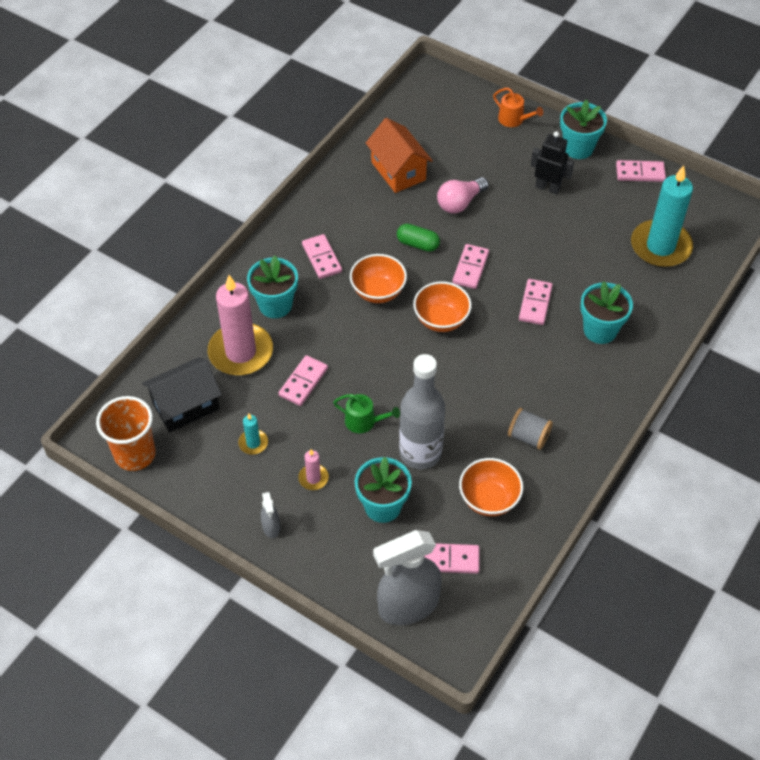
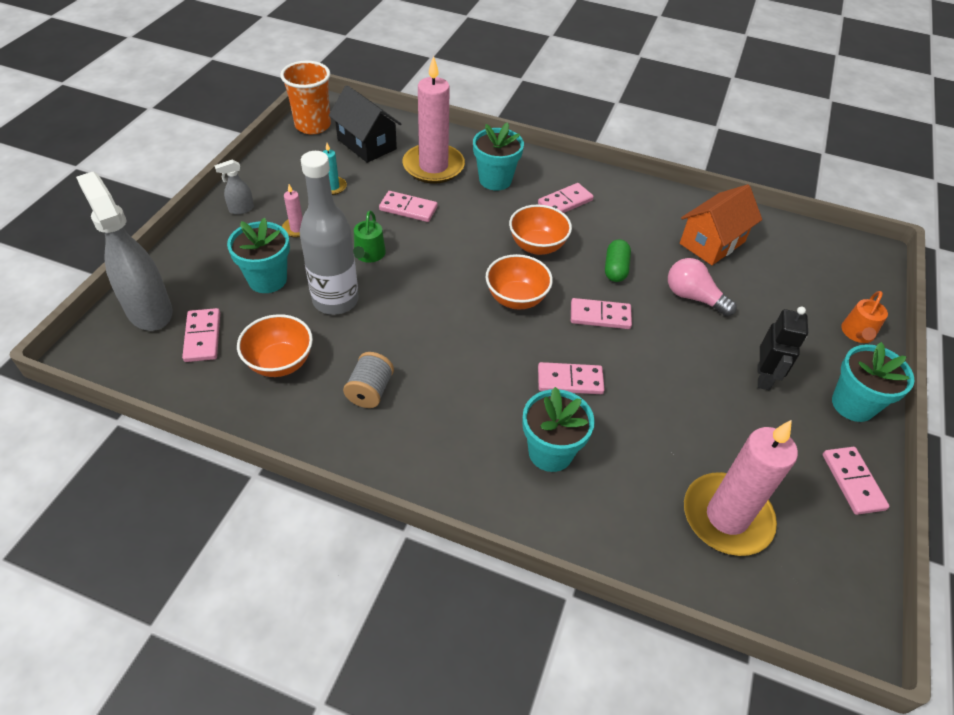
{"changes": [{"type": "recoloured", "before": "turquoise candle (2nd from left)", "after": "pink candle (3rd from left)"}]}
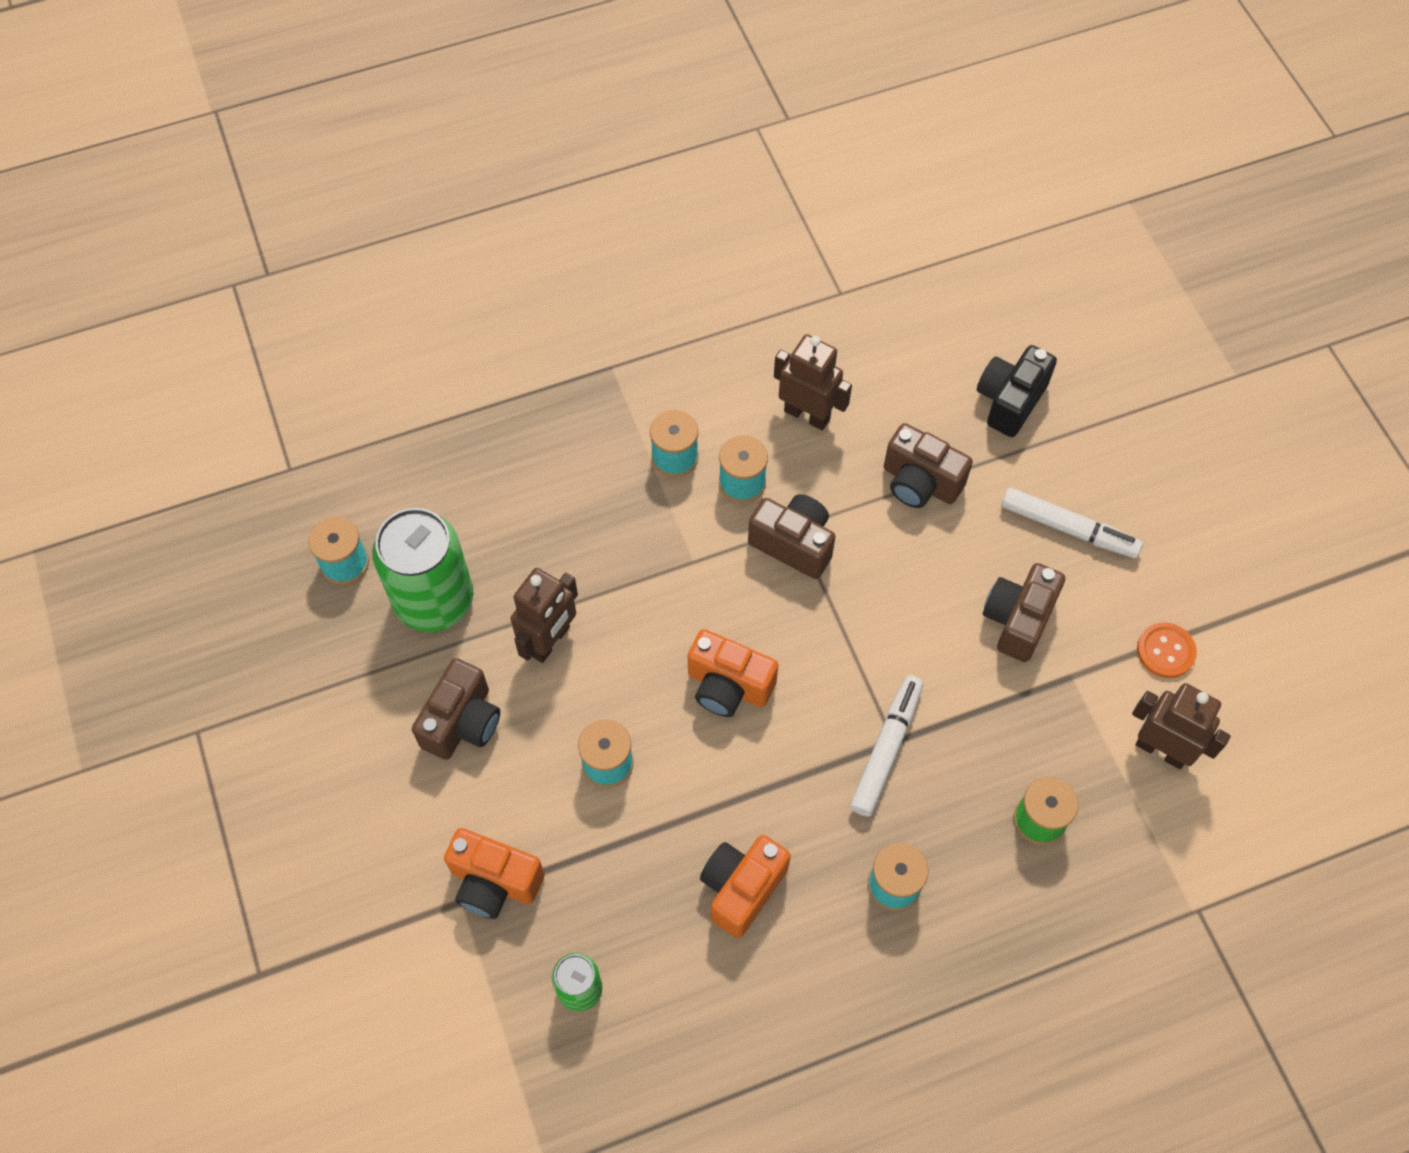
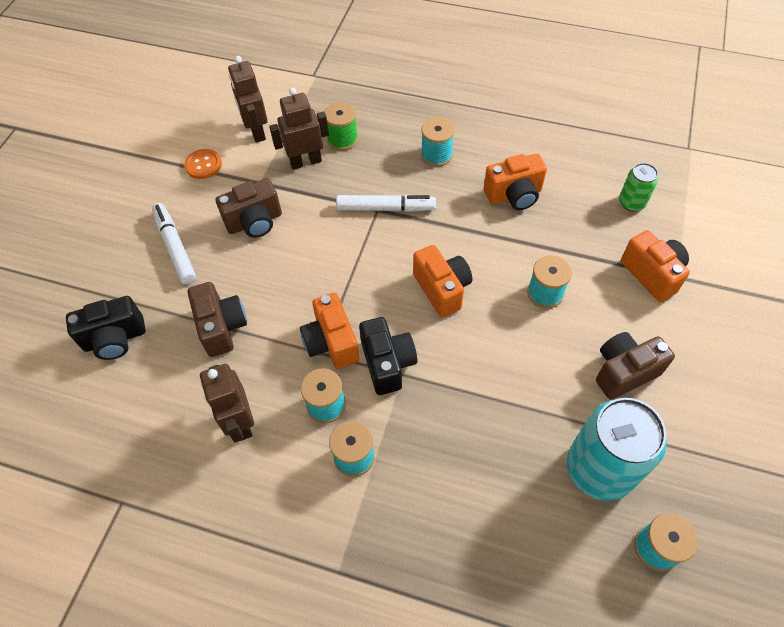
{"changes": [{"type": "added", "after": "black camera (2nd from left)"}, {"type": "moved", "before": "brown robot (1st from left in the first image)", "after": "brown robot (3rd from left)"}, {"type": "recoloured", "before": "green can (1st from left)", "after": "turquoise can"}, {"type": "recoloured", "before": "brown camera (2nd from left)", "after": "orange camera (1st from left)"}, {"type": "turned", "before": "white marker (1st from left in the first image)", "turn": -150}]}
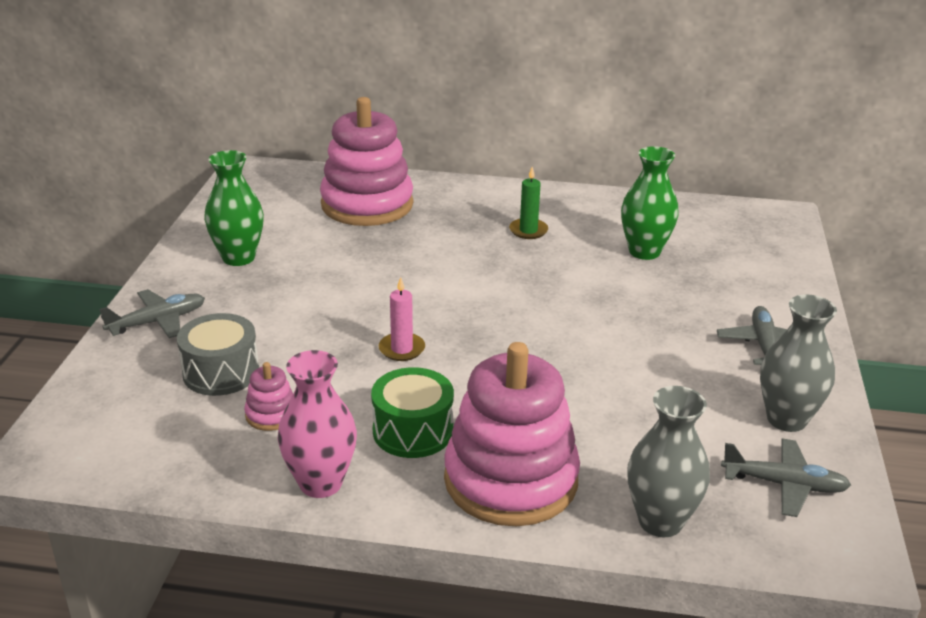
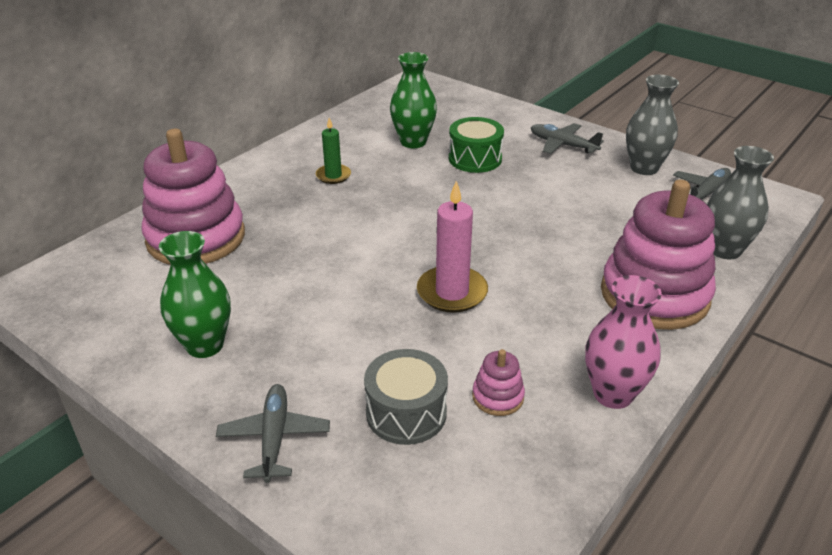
{"changes": [{"type": "moved", "before": "green drum"}, {"type": "resized", "before": "pink candle", "scale": 1.63}]}
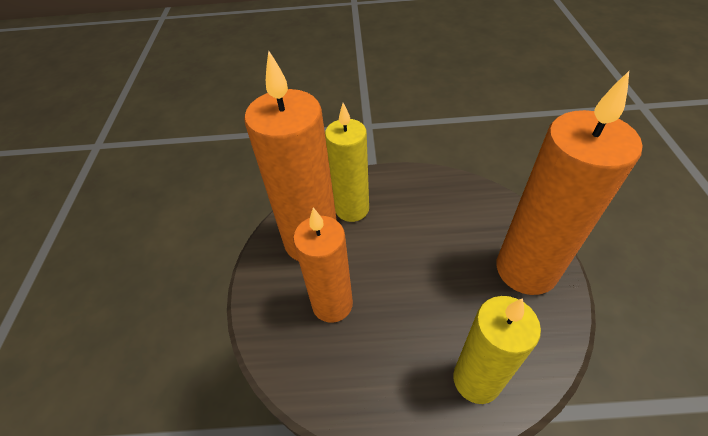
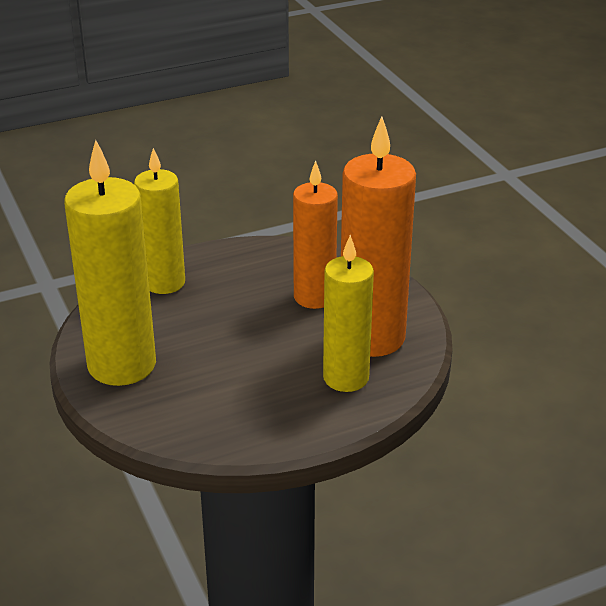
{"changes": [{"type": "recoloured", "before": "orange candle (3rd from left)", "after": "yellow candle (1st from left)"}]}
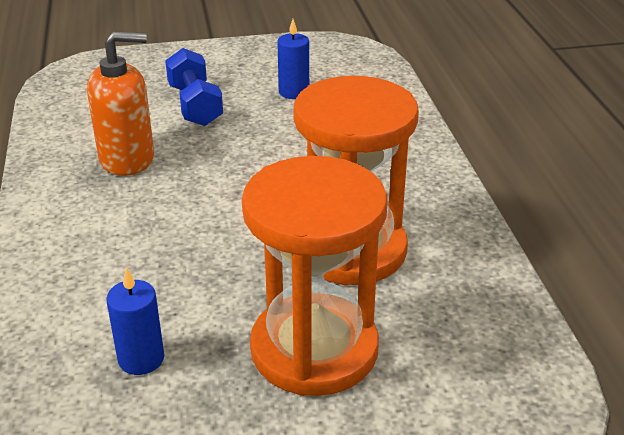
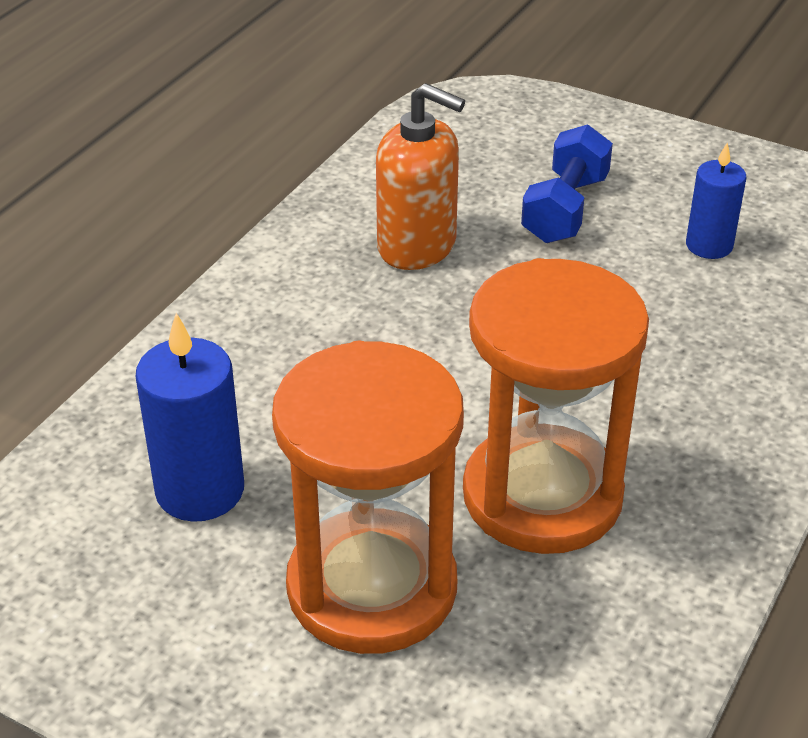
{"changes": [{"type": "resized", "before": "blue candle (1st from left)", "scale": 1.56}]}
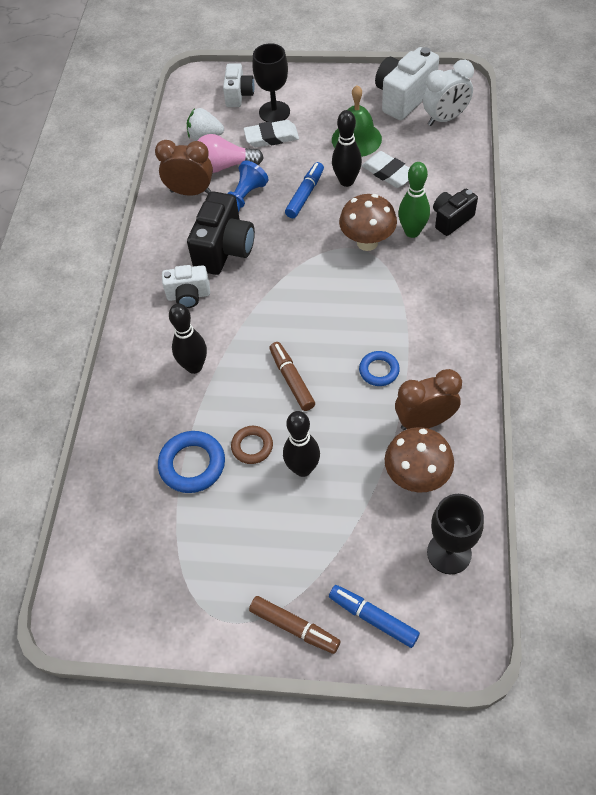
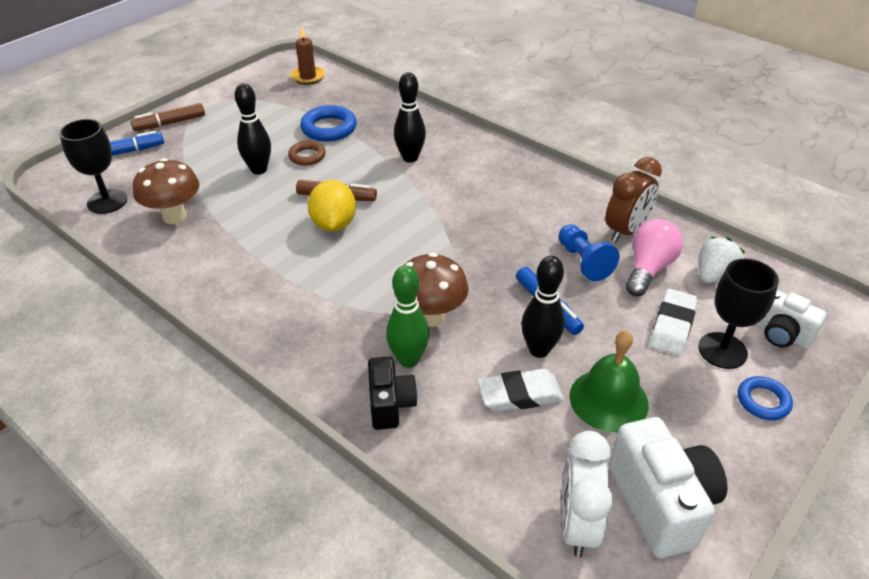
{"changes": [{"type": "removed", "before": "white camera (1st from left)"}, {"type": "removed", "before": "black camera (1st from left)"}, {"type": "removed", "before": "brown clock (2nd from left)"}, {"type": "added", "after": "brown candle"}, {"type": "added", "after": "yellow lemon"}, {"type": "moved", "before": "blue ring (2nd from left)"}]}
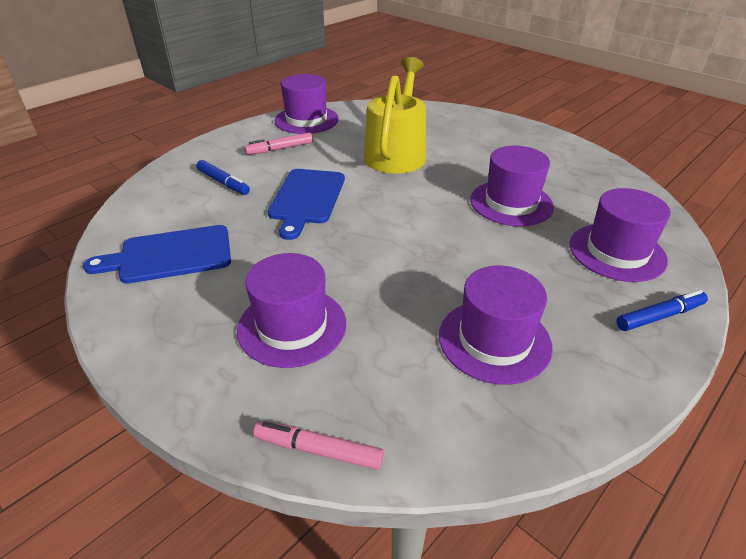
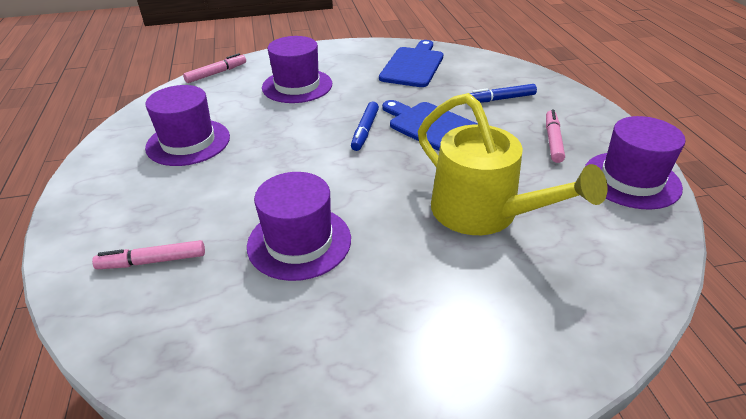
{"changes": [{"type": "moved", "before": "blue marker (2nd from left in the first image)", "after": "blue marker (1st from left)"}, {"type": "replaced", "before": "purple hat (5th from left)", "after": "pink marker (1st from left)"}]}
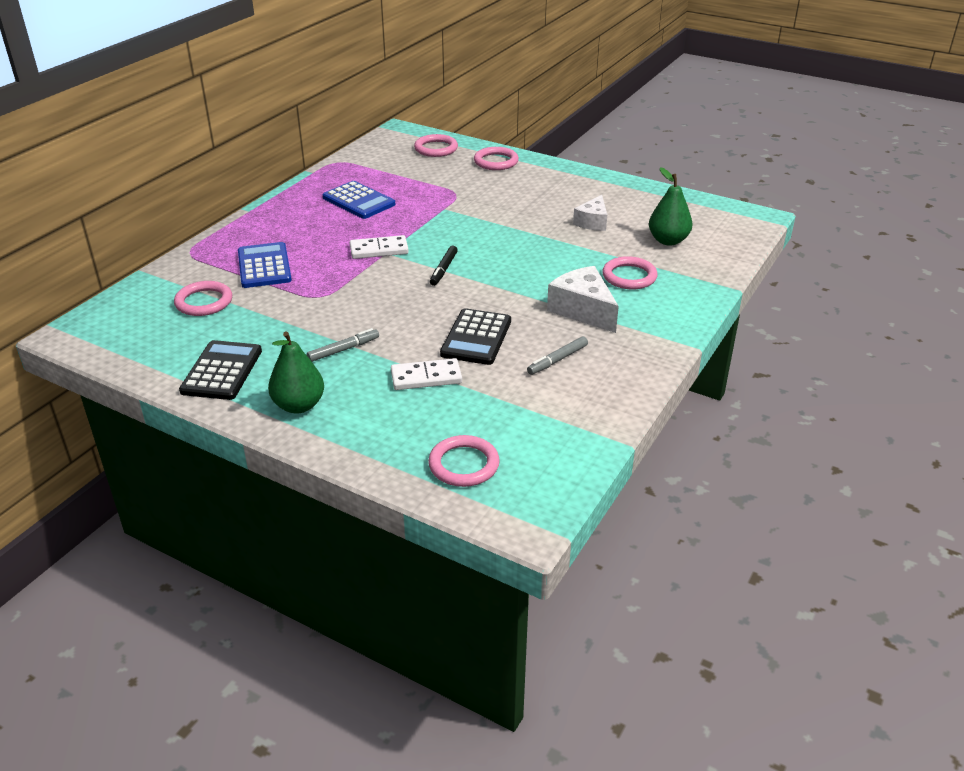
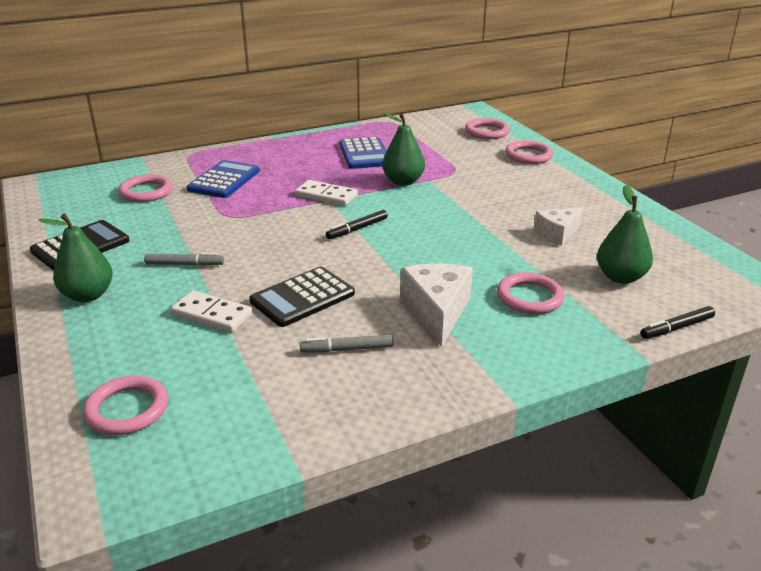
{"changes": [{"type": "added", "after": "green pear (2nd from left)"}, {"type": "added", "after": "black marker (2nd from left)"}]}
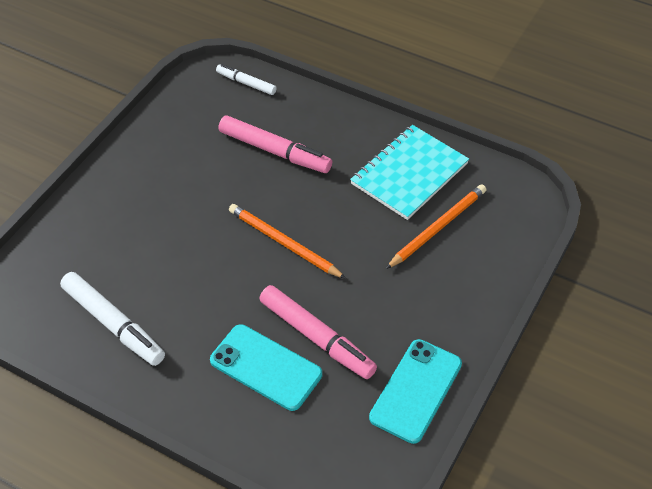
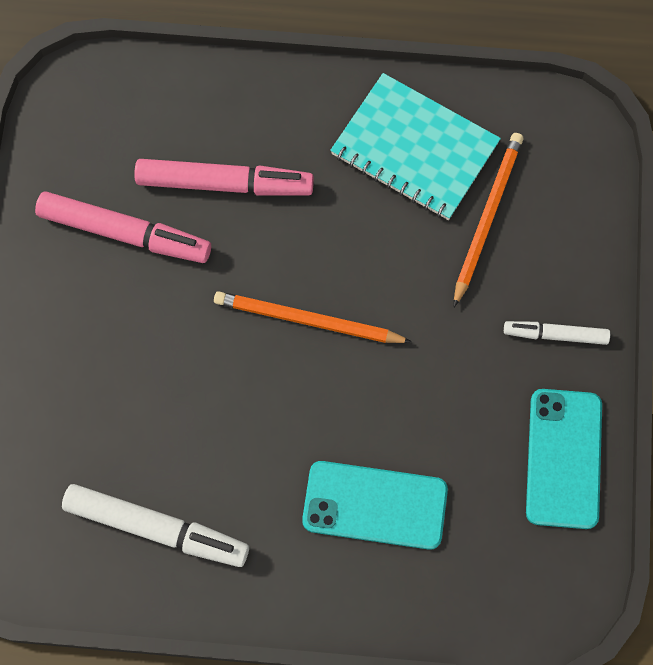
{"changes": [{"type": "moved", "before": "white marker (2nd from left)"}, {"type": "moved", "before": "pink marker (2nd from left in the first image)", "after": "pink marker (1st from left)"}, {"type": "turned", "before": "turquoise notebook", "turn": -75}]}
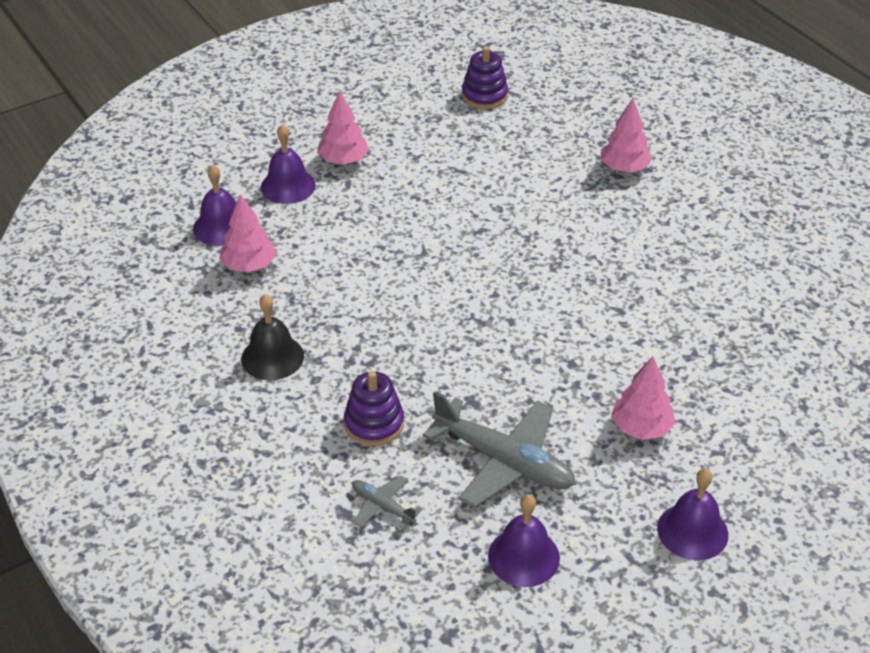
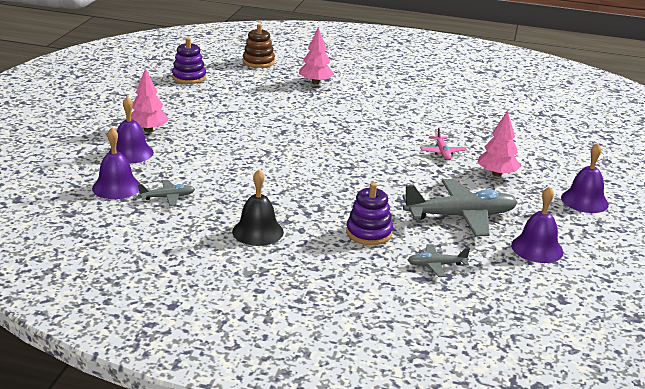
{"changes": [{"type": "added", "after": "brown stacking toy"}, {"type": "added", "after": "pink plane"}, {"type": "replaced", "before": "pink tree (1st from left)", "after": "grey plane (1st from left)"}]}
